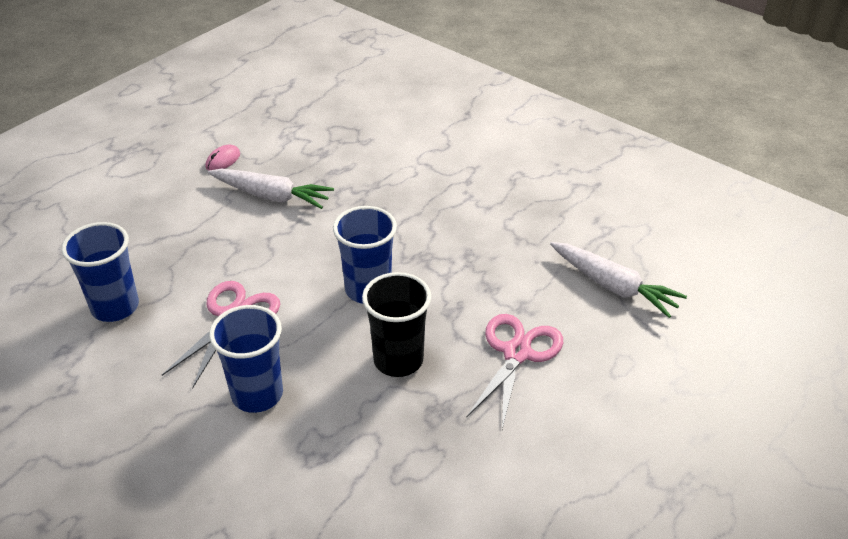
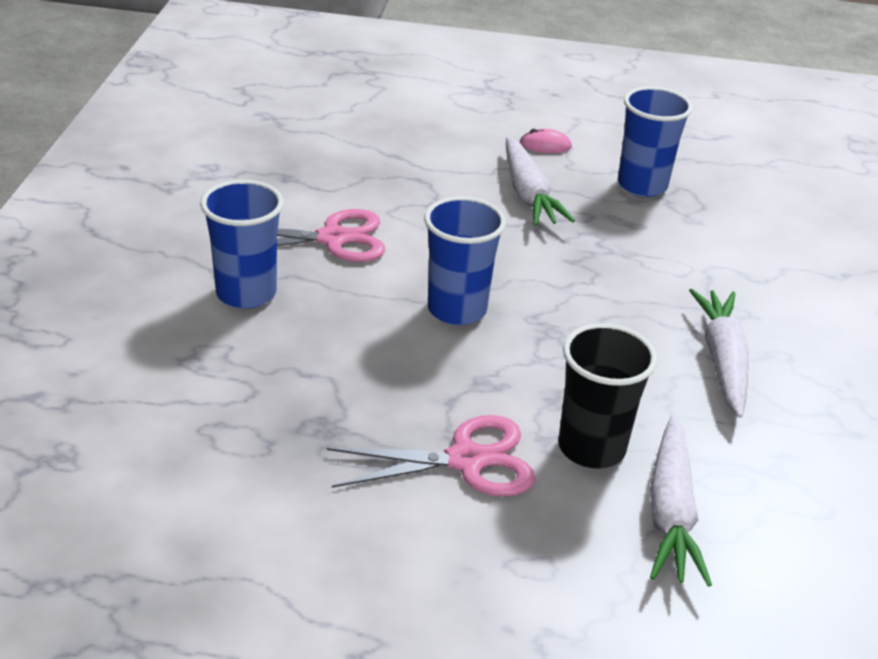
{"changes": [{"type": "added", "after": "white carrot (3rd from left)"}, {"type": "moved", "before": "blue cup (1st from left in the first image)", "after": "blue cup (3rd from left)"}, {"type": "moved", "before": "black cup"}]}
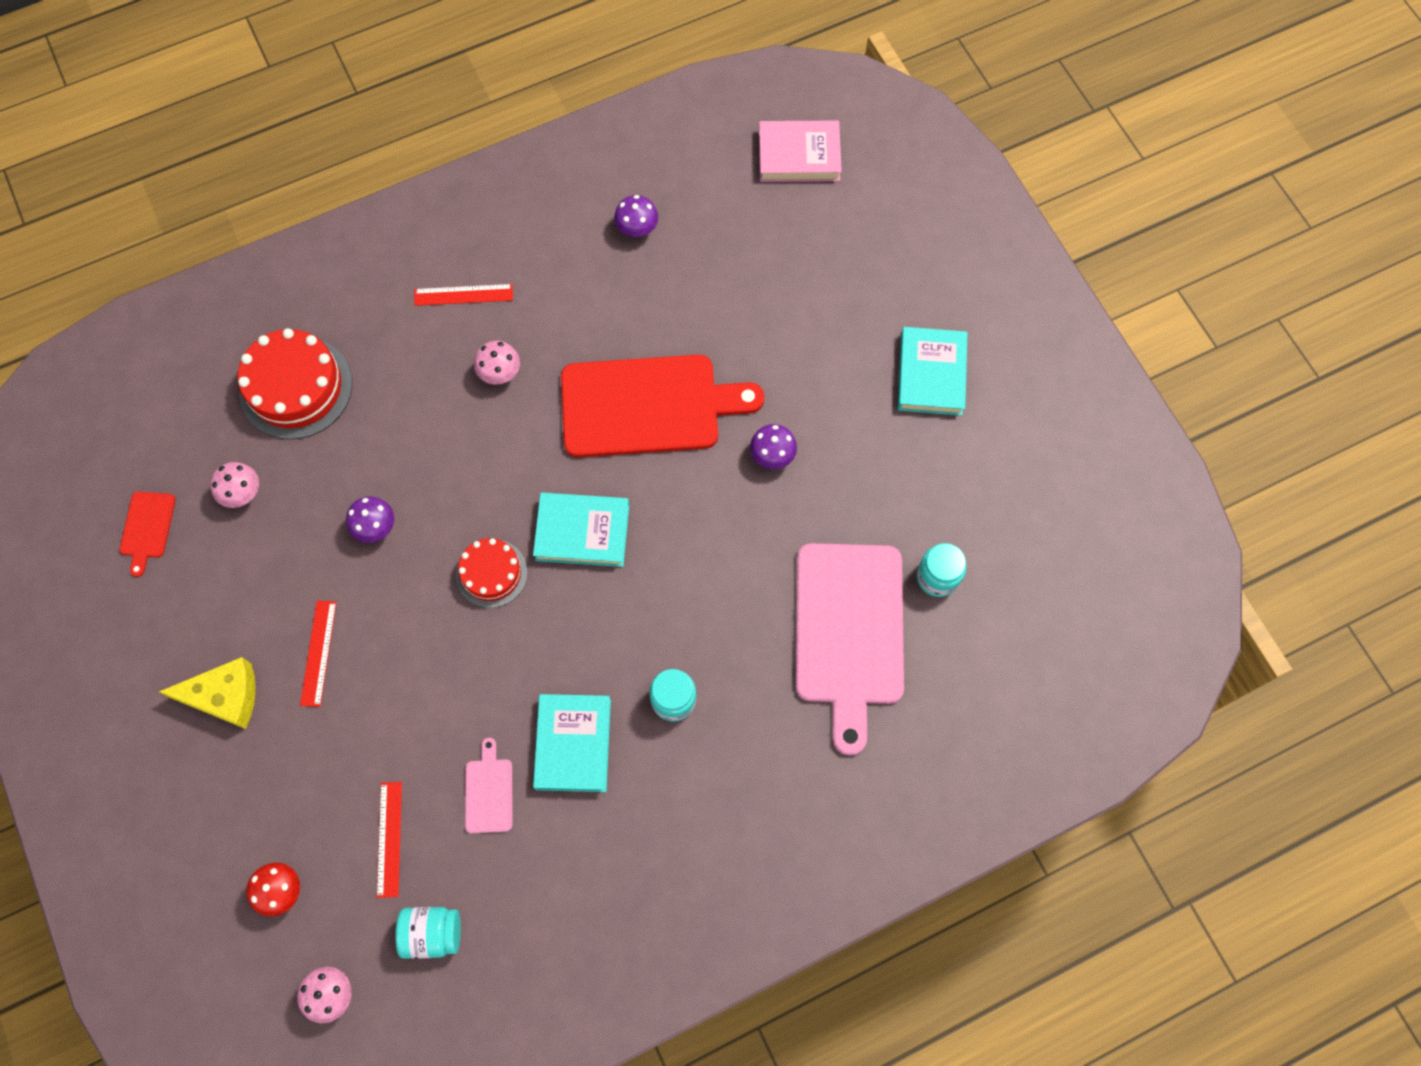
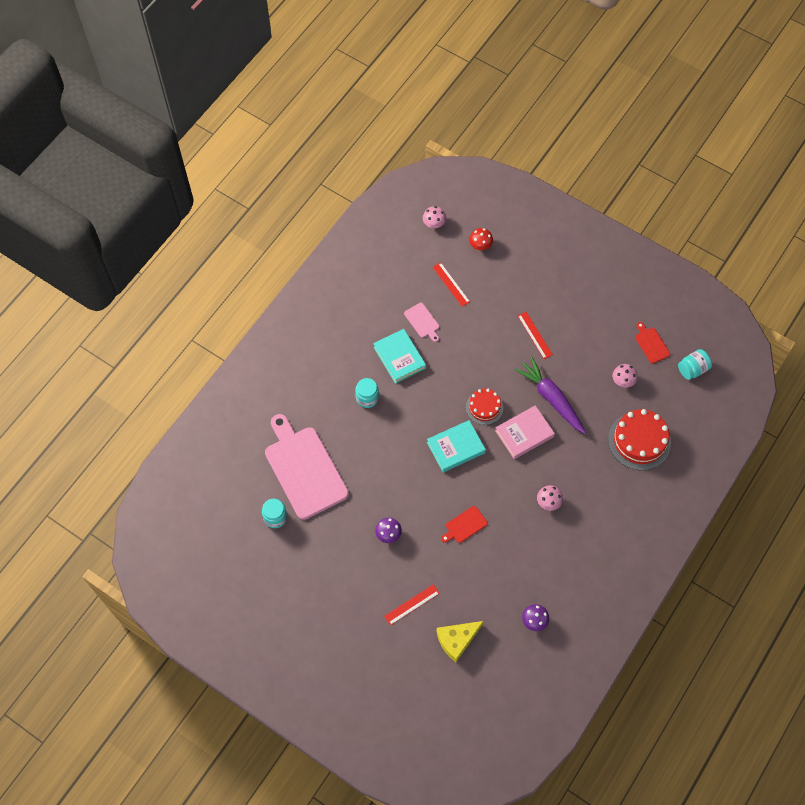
{"changes": [{"type": "removed", "before": "turquoise book (3rd from left)"}, {"type": "moved", "before": "yellow cheese"}, {"type": "moved", "before": "turquoise jar (1st from left in the first image)", "after": "turquoise jar (3rd from left)"}, {"type": "moved", "before": "red ruler (3rd from left in the first image)", "after": "red ruler (1st from left)"}, {"type": "moved", "before": "pink book"}, {"type": "replaced", "before": "purple mushroom (1st from left)", "after": "purple carrot"}, {"type": "resized", "before": "red cutting board (2nd from left in the first image)", "scale": 0.42}]}
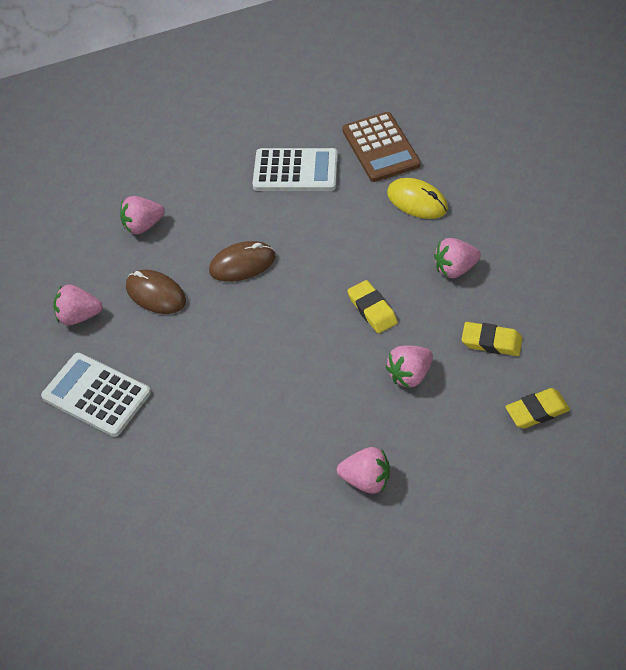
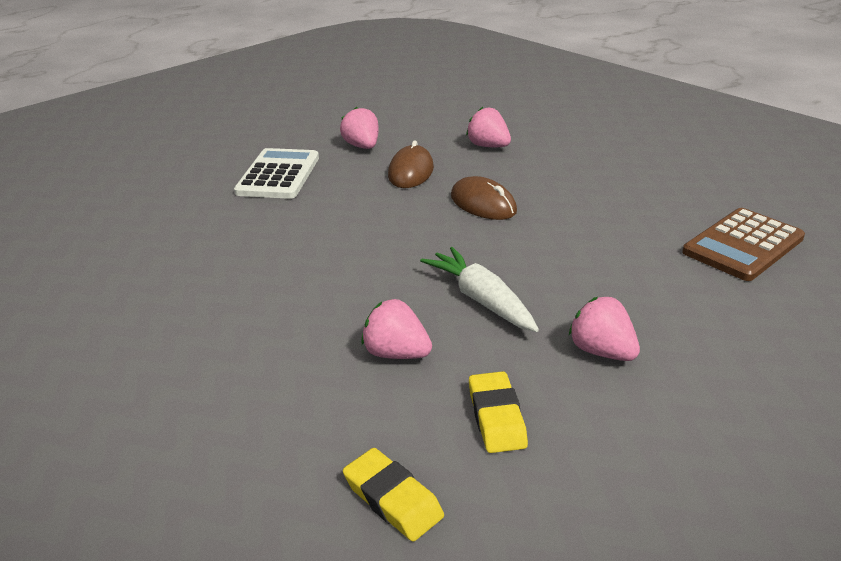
{"changes": [{"type": "removed", "before": "white calculator (2nd from left)"}, {"type": "removed", "before": "pink strawberry (3rd from left)"}, {"type": "removed", "before": "yellow mouse"}, {"type": "replaced", "before": "yellow eraser (1st from left)", "after": "white carrot"}]}
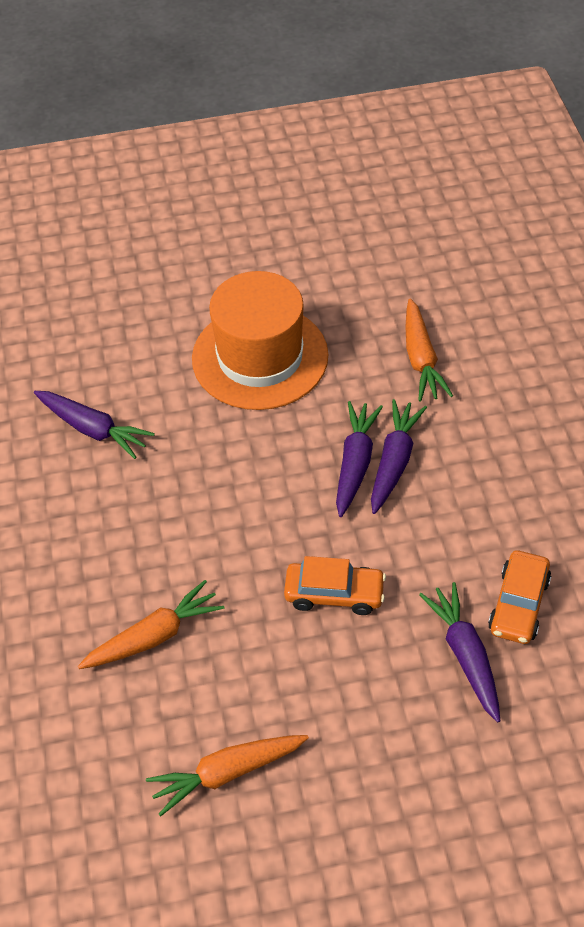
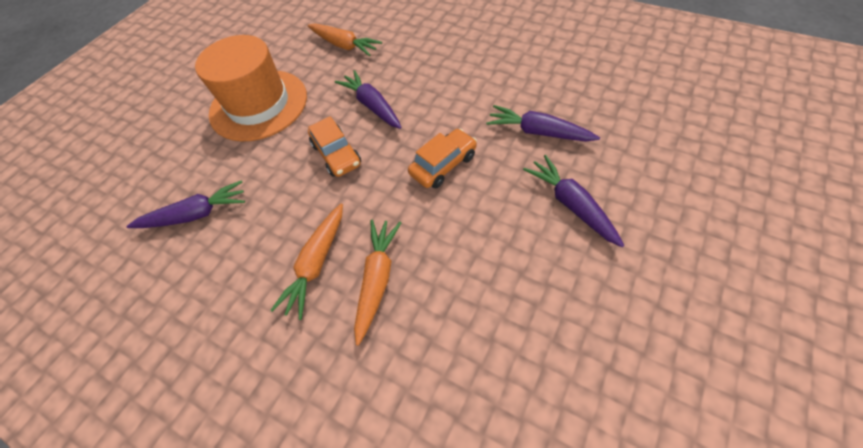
{"changes": [{"type": "moved", "before": "orange carrot (2nd from left in the first image)", "after": "orange carrot (1st from left)"}, {"type": "moved", "before": "purple carrot (3rd from left in the first image)", "after": "purple carrot (4th from left)"}, {"type": "moved", "before": "orange car (2nd from left in the first image)", "after": "orange car (1st from left)"}]}
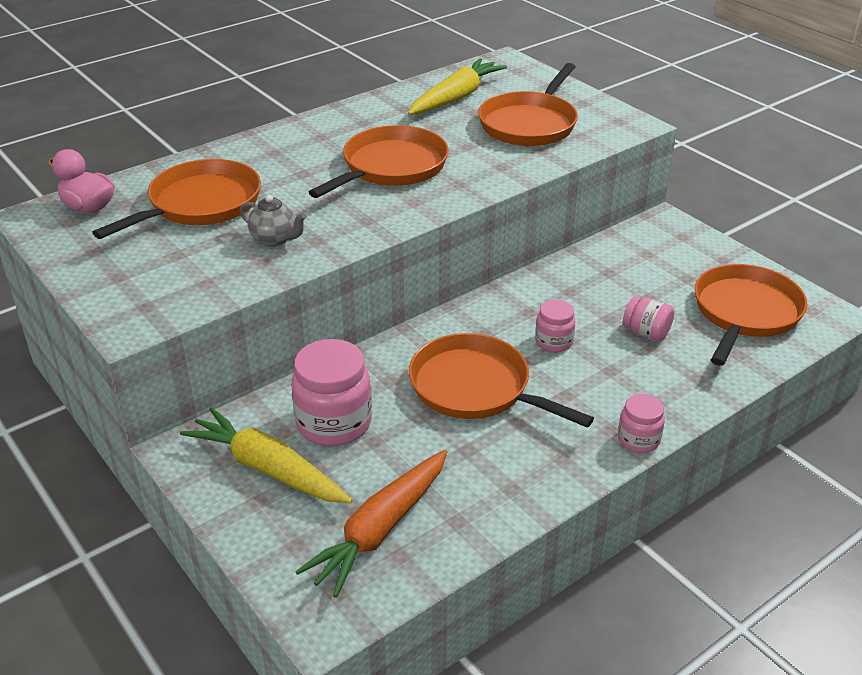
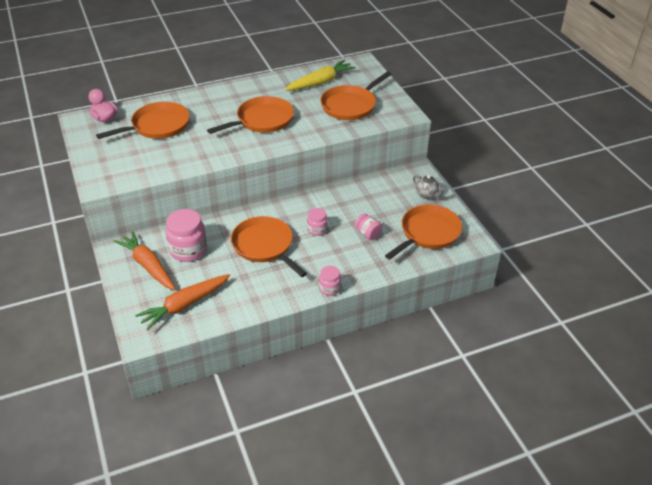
{"changes": [{"type": "moved", "before": "grey teapot"}, {"type": "recoloured", "before": "yellow carrot (1st from left)", "after": "orange carrot (1st from left)"}]}
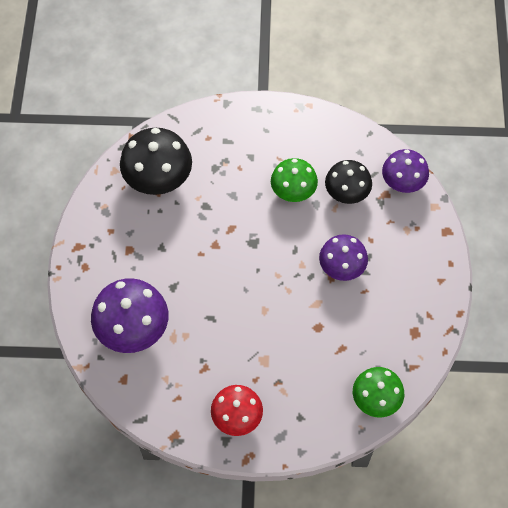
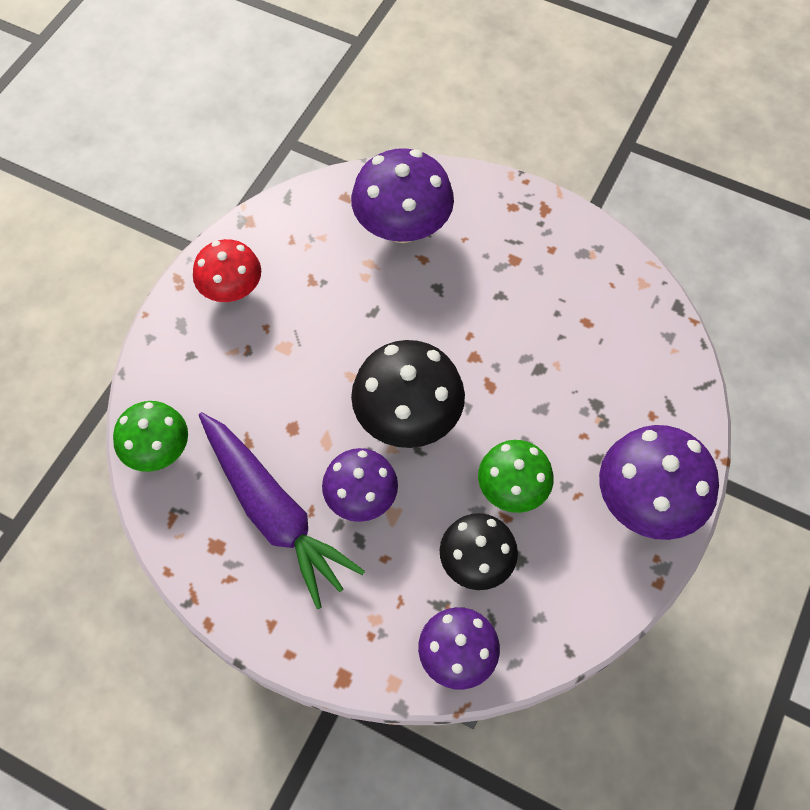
{"changes": [{"type": "added", "after": "purple carrot"}, {"type": "added", "after": "purple mushroom (4th from left)"}, {"type": "moved", "before": "black mushroom (1st from left)"}]}
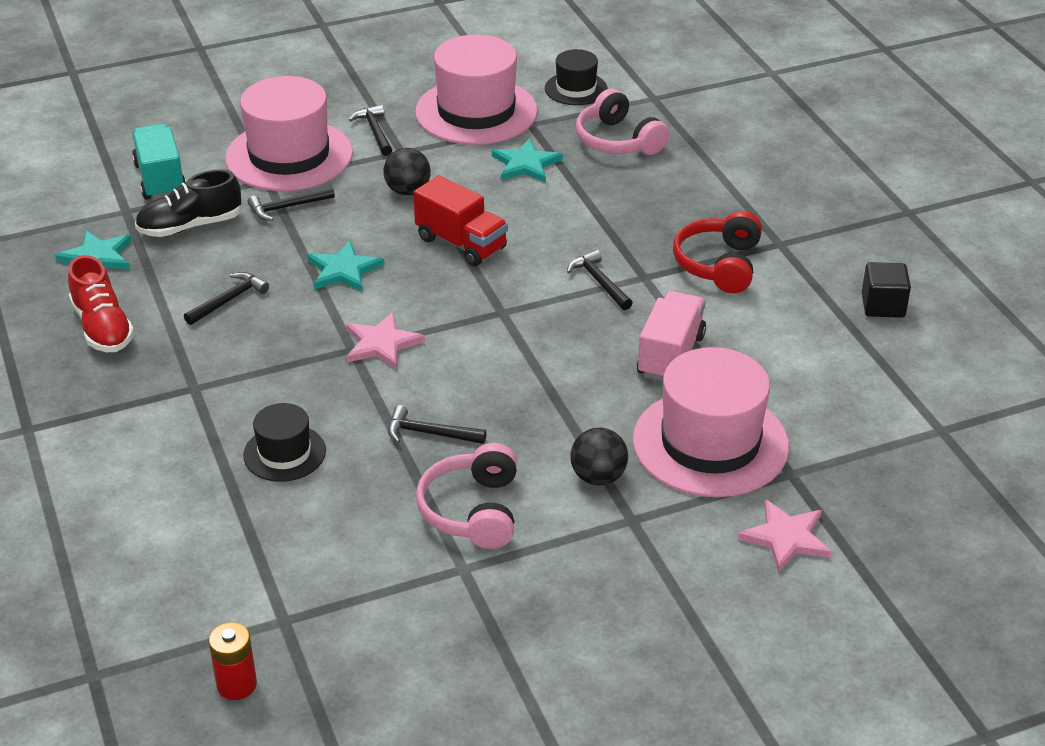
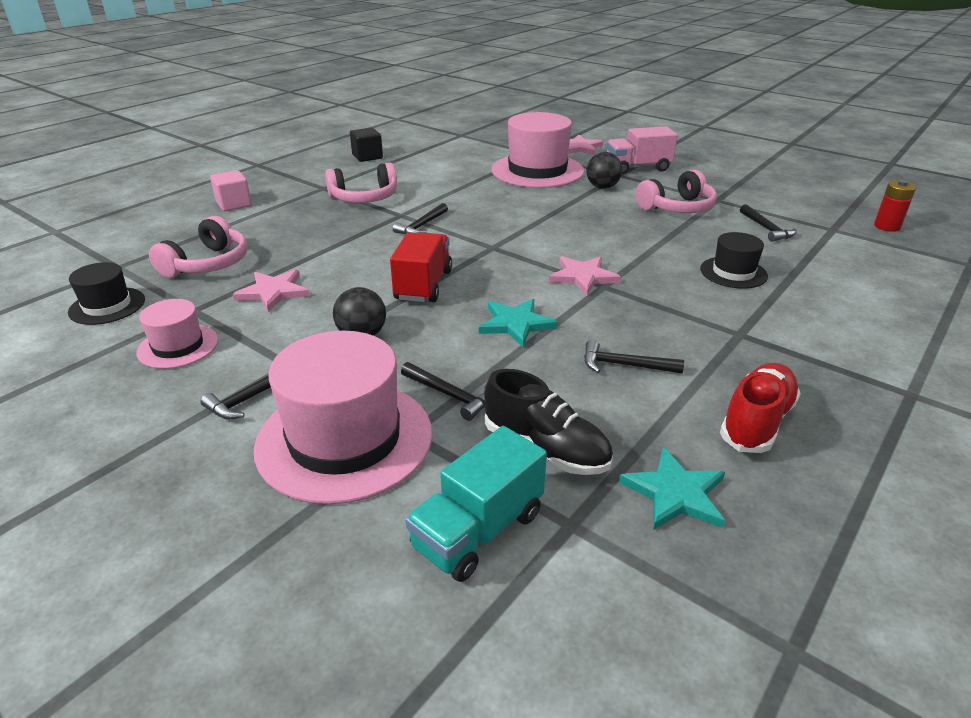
{"changes": [{"type": "added", "after": "pink cube"}, {"type": "moved", "before": "black hammer (4th from left in the first image)", "after": "black hammer (5th from left)"}, {"type": "moved", "before": "pink truck"}, {"type": "recoloured", "before": "turquoise star (3rd from left)", "after": "pink star (1st from left)"}, {"type": "recoloured", "before": "red headphones", "after": "pink headphones (2nd from left)"}, {"type": "resized", "before": "pink hat (2nd from left in the first image)", "scale": 0.52}]}
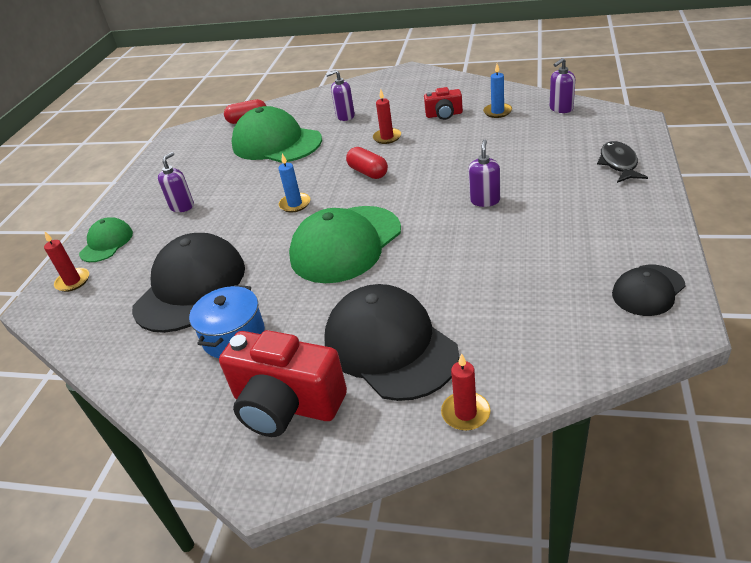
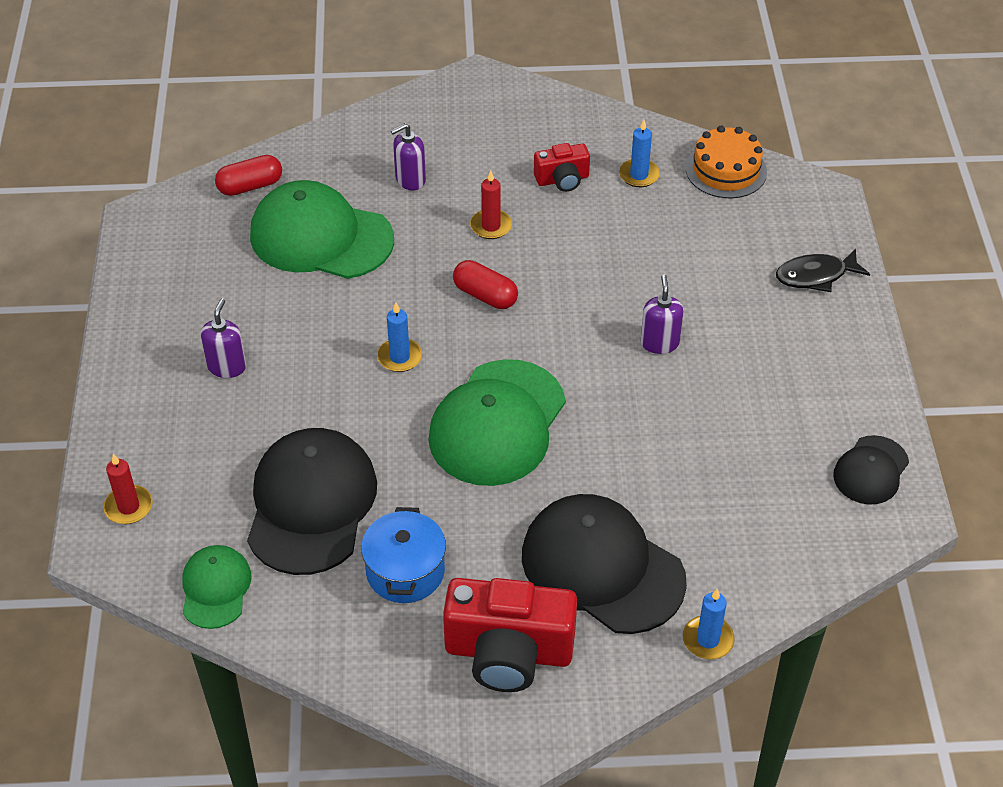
{"changes": [{"type": "moved", "before": "green cap (1st from left)"}, {"type": "replaced", "before": "purple soap dispenser (4th from left)", "after": "orange cake"}, {"type": "recoloured", "before": "red candle (3rd from left)", "after": "blue candle (3rd from left)"}, {"type": "turned", "before": "black fish", "turn": -90}]}
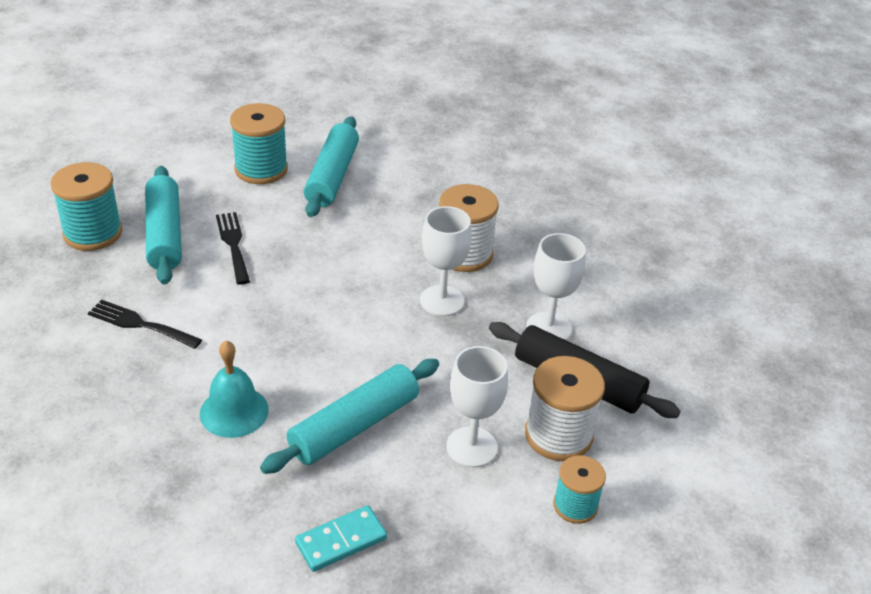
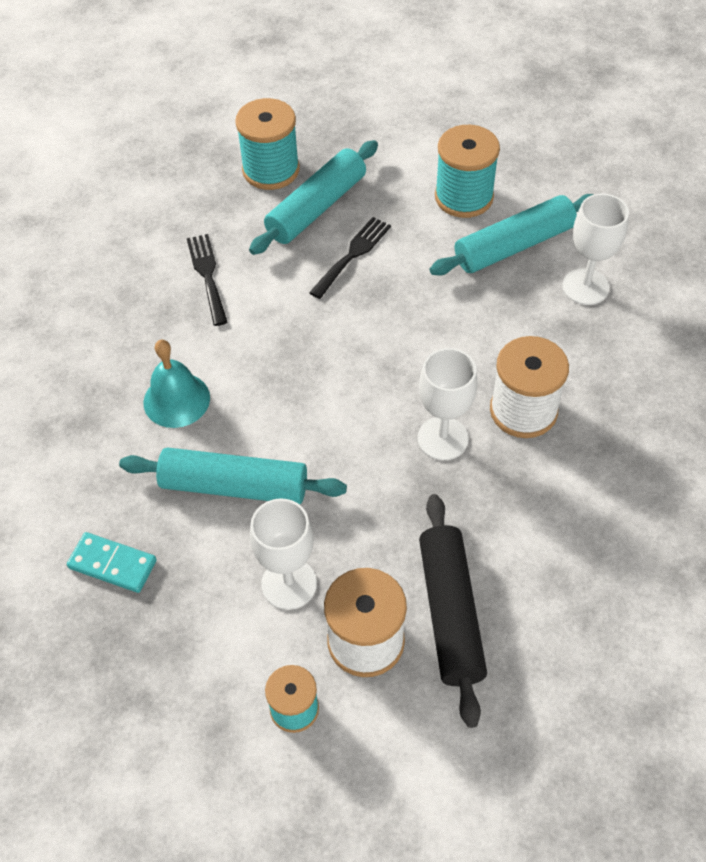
{"changes": [{"type": "moved", "before": "white goblet (3rd from left)"}]}
